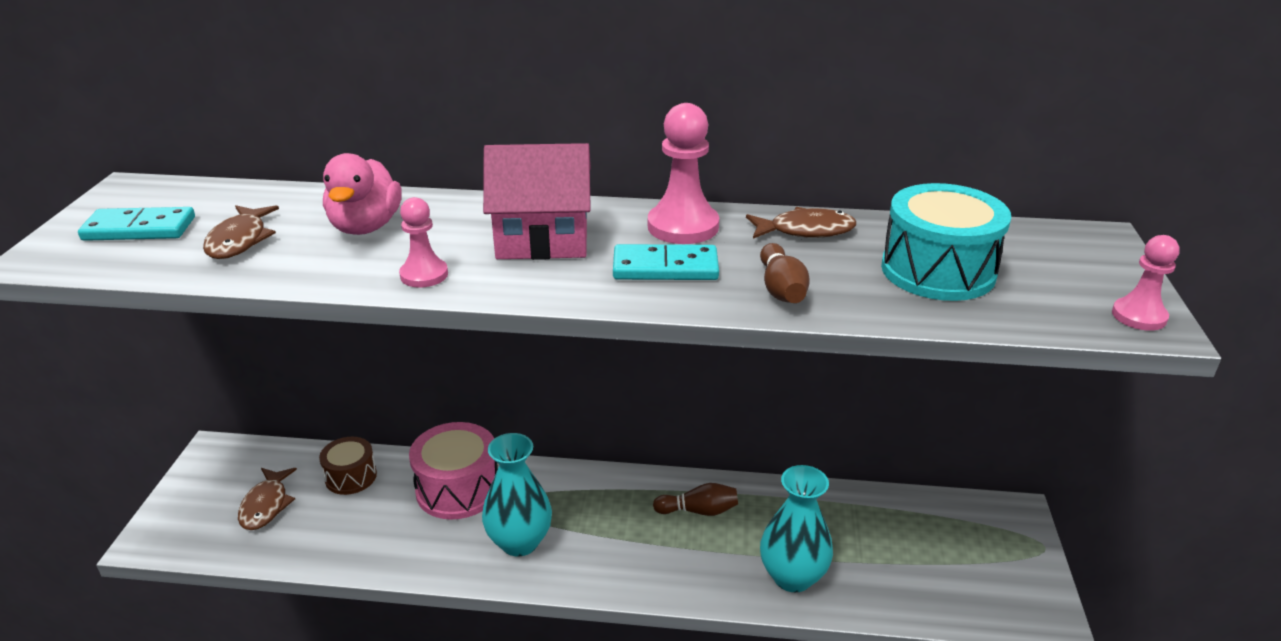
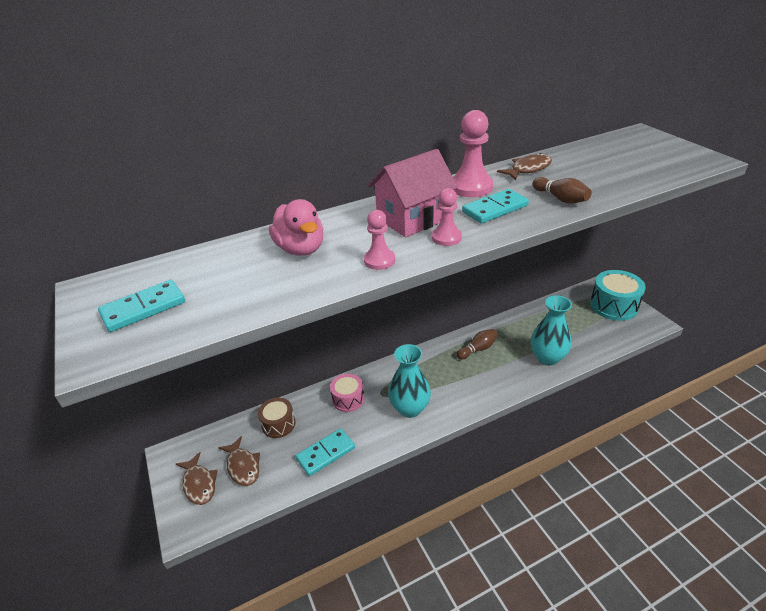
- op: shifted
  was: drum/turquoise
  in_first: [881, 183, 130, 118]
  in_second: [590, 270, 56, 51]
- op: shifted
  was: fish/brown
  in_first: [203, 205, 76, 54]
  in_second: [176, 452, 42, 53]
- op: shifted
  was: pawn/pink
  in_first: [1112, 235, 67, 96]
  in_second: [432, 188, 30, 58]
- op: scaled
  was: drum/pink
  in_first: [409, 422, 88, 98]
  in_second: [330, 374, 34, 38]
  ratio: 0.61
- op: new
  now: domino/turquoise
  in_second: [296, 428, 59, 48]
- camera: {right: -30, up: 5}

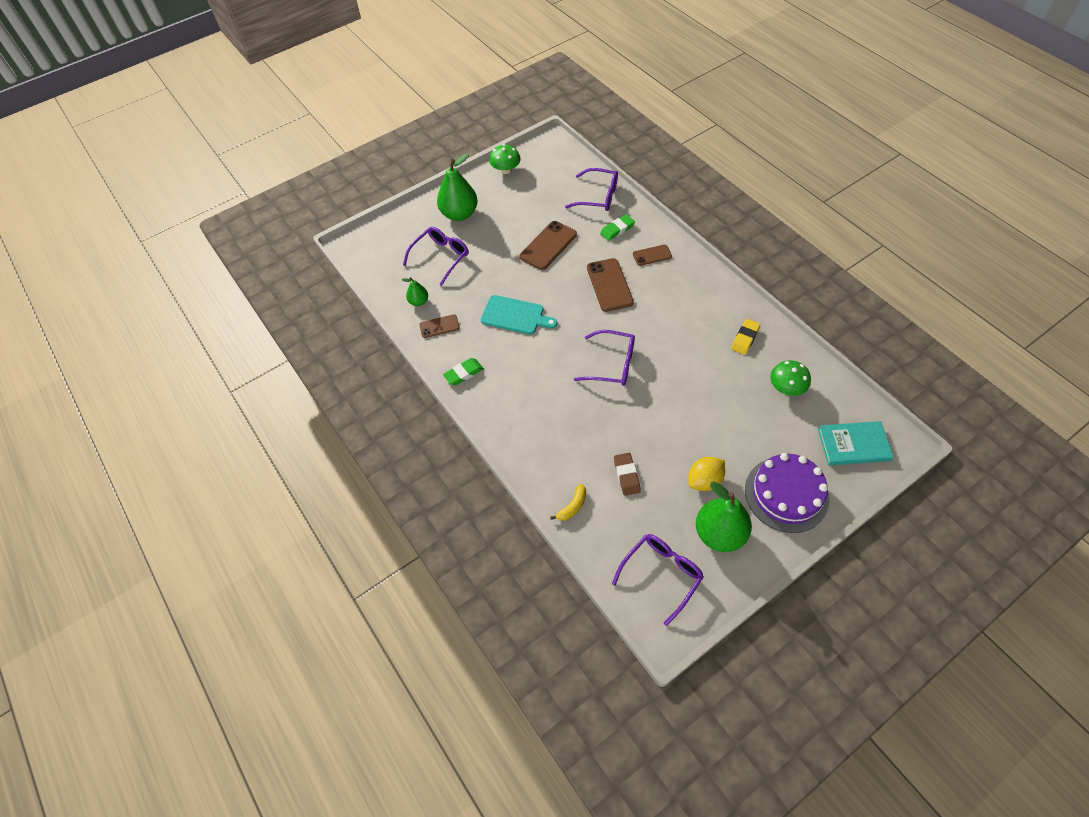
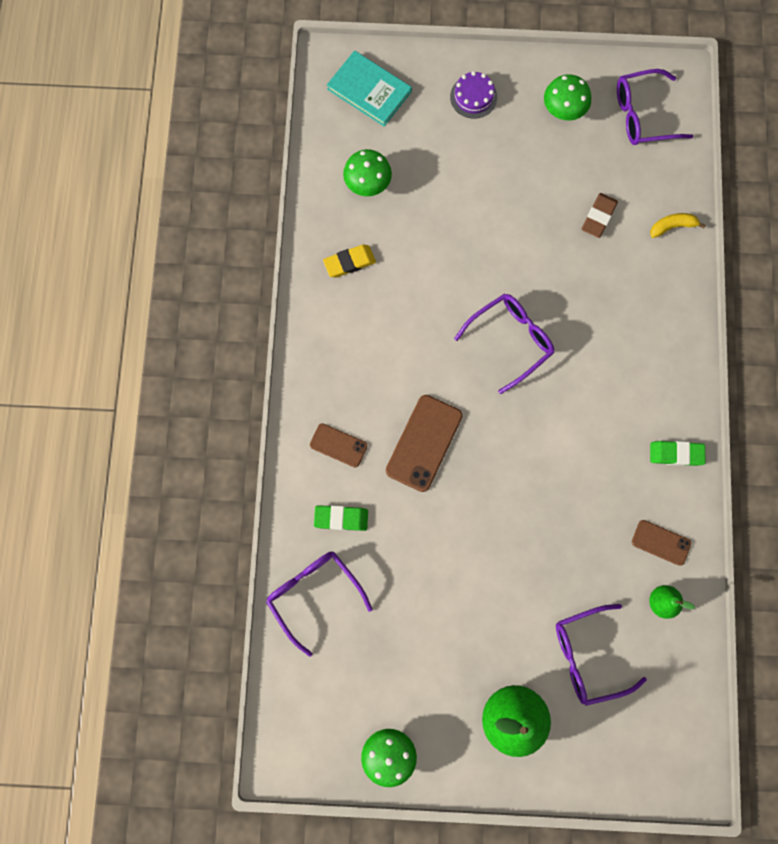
- op: gone
  was: phone/brown
  in_first: [520, 221, 57, 49]
- op: gone
  was: cutting board/turquoise
  in_first: [480, 295, 77, 40]
- op: rotated
  was: glasses/purple
  in_first: [574, 330, 61, 56]
  in_second: [454, 294, 100, 100]
  clockwise: 90
- op: scaled
  was: cake/purple
  in_first: [745, 453, 84, 80]
  in_second: [450, 71, 47, 48]
  ratio: 0.52
- op: gone
  was: lemon/yellow
  in_first: [688, 457, 37, 34]
- op: swapped
  was: pear/green
  now: mushroom/green
  in_first: [696, 482, 56, 70]
  in_second: [544, 74, 47, 47]
- camera: {right: -145, up: 20}

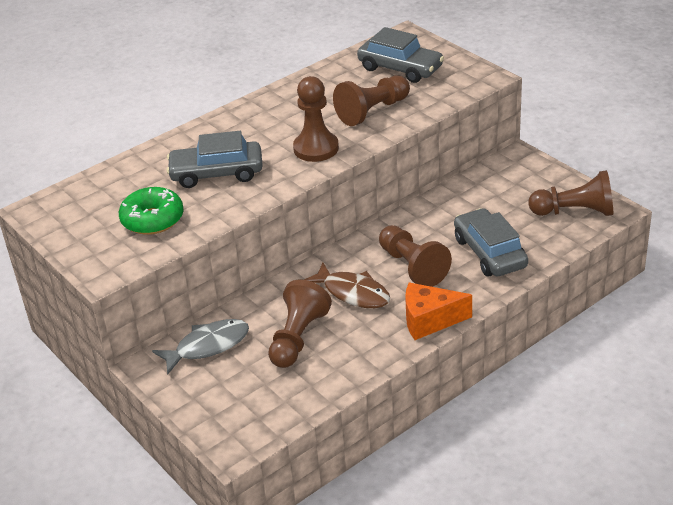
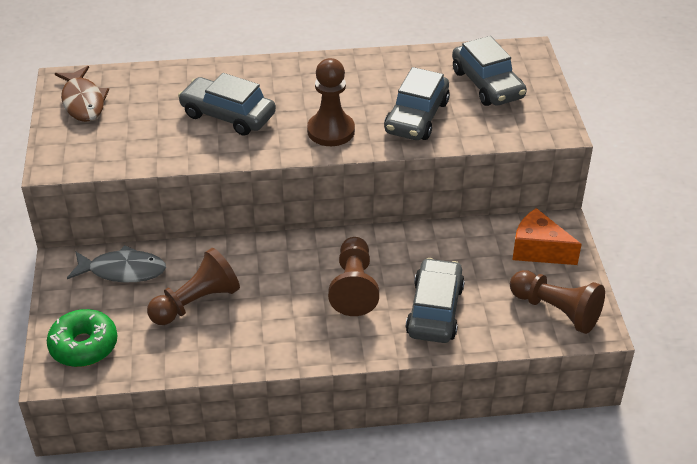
- op: swapped
  was: pawn/brown
  now: car/grey
  in_first: [333, 75, 77, 51]
  in_second: [384, 67, 66, 73]
- op: shifted
  was: donut/green
  in_first: [119, 187, 65, 48]
  in_second: [47, 309, 70, 58]
- op: shifted
  was: fish/brown
  in_first: [304, 263, 86, 45]
  in_second: [55, 66, 54, 56]
- op: shifted
  was: cheese/orange
  in_first: [405, 282, 67, 58]
  in_second: [512, 208, 70, 57]
- camera: {right: 30, up: 5}

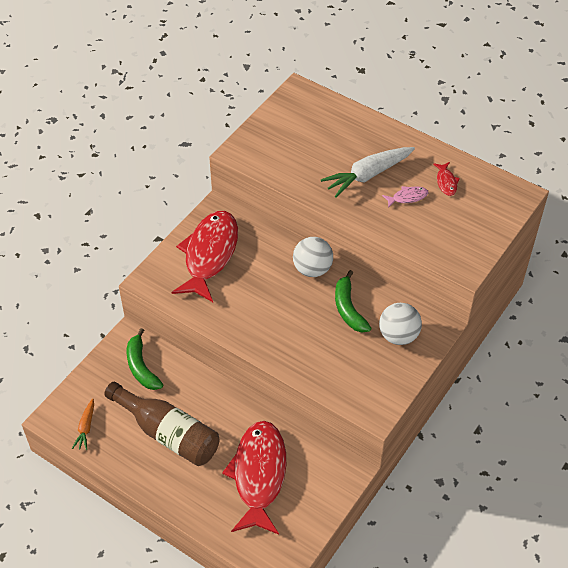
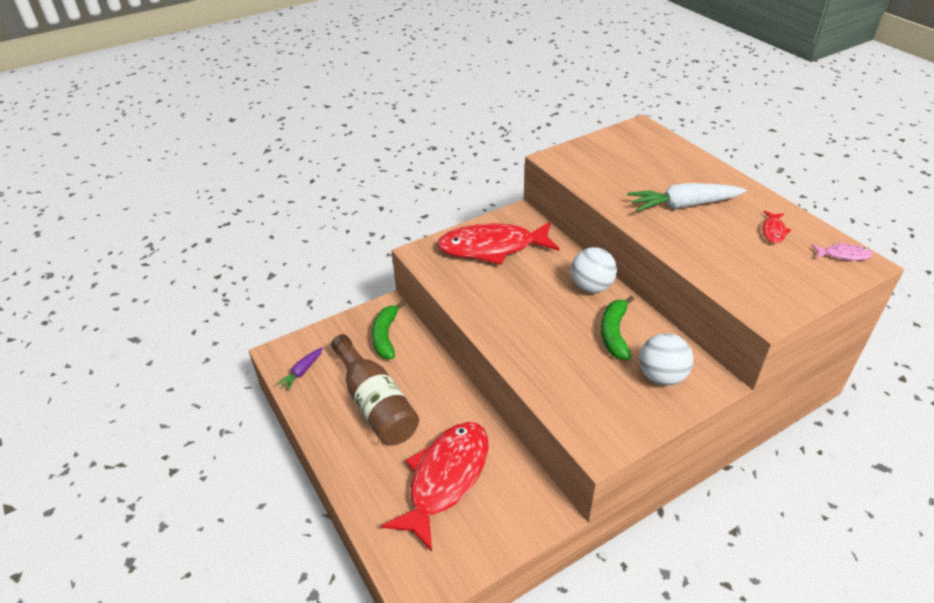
- op: shifted
  was: fish/pink
  in_first: [382, 186, 46, 22]
  in_second: [812, 242, 61, 19]
- op: rotated
  was: fish/red
  in_first: [171, 211, 67, 91]
  in_second: [437, 222, 123, 43]
  clockwise: -135
- op: repainted
  was: carrot/orange
  now: carrot/purple
  in_first: [72, 399, 22, 51]
  in_second: [276, 347, 47, 44]
- camera: {right: 25, up: -10}

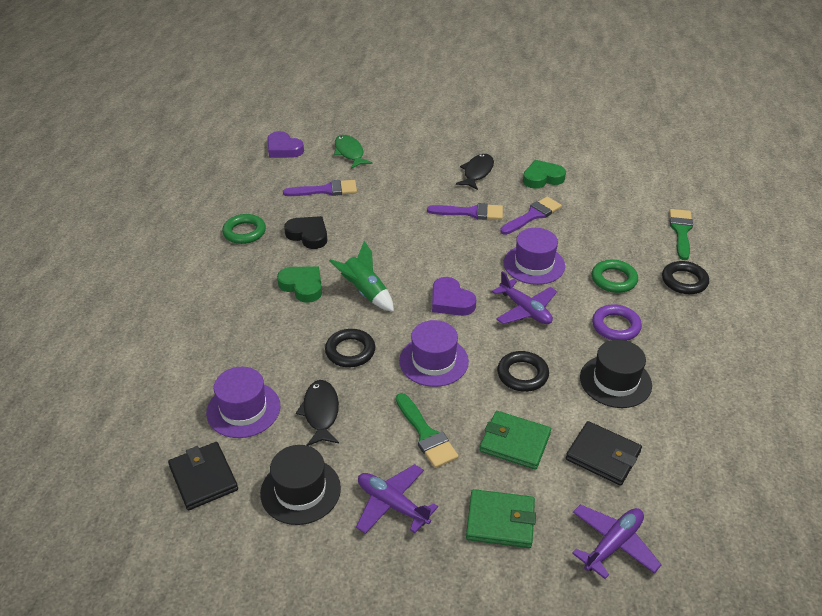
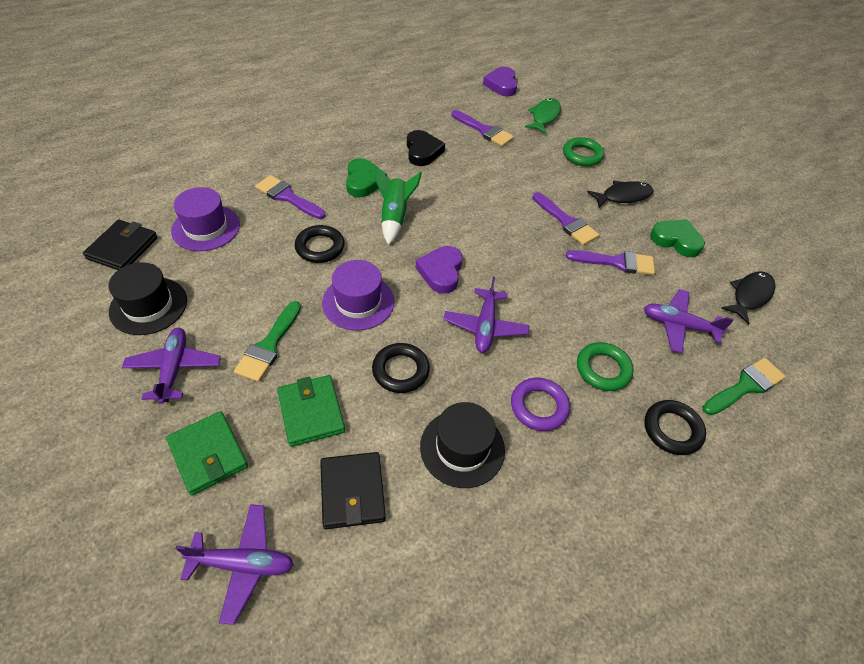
- op: shifted
  was: ring/green
  in_first: [222, 214, 44, 30]
  in_second: [563, 137, 41, 29]
- op: gone
  was: hat/purple
  in_first: [503, 228, 62, 57]
- op: shifted
  was: fish/black
  in_first: [296, 380, 43, 66]
  in_second: [721, 272, 54, 53]
- op: new
  now: brush/purple
  in_second: [255, 175, 71, 44]
- op: new
  now: plane/purple
  in_second: [644, 289, 90, 64]
- camera: {right: 45, up: 10}

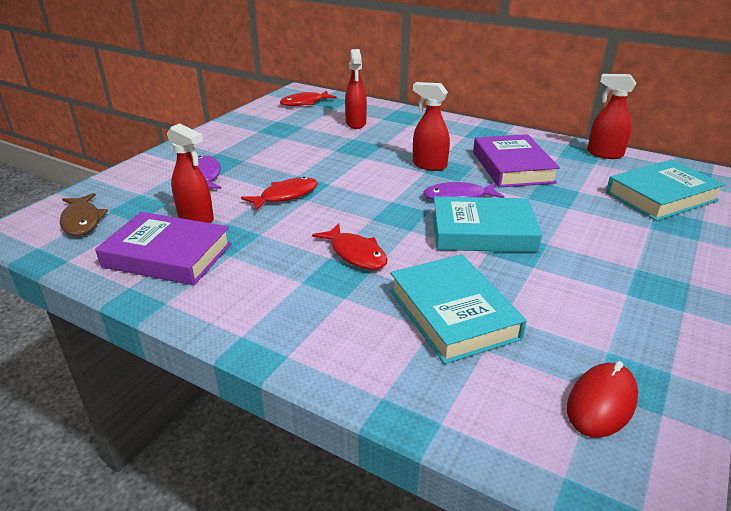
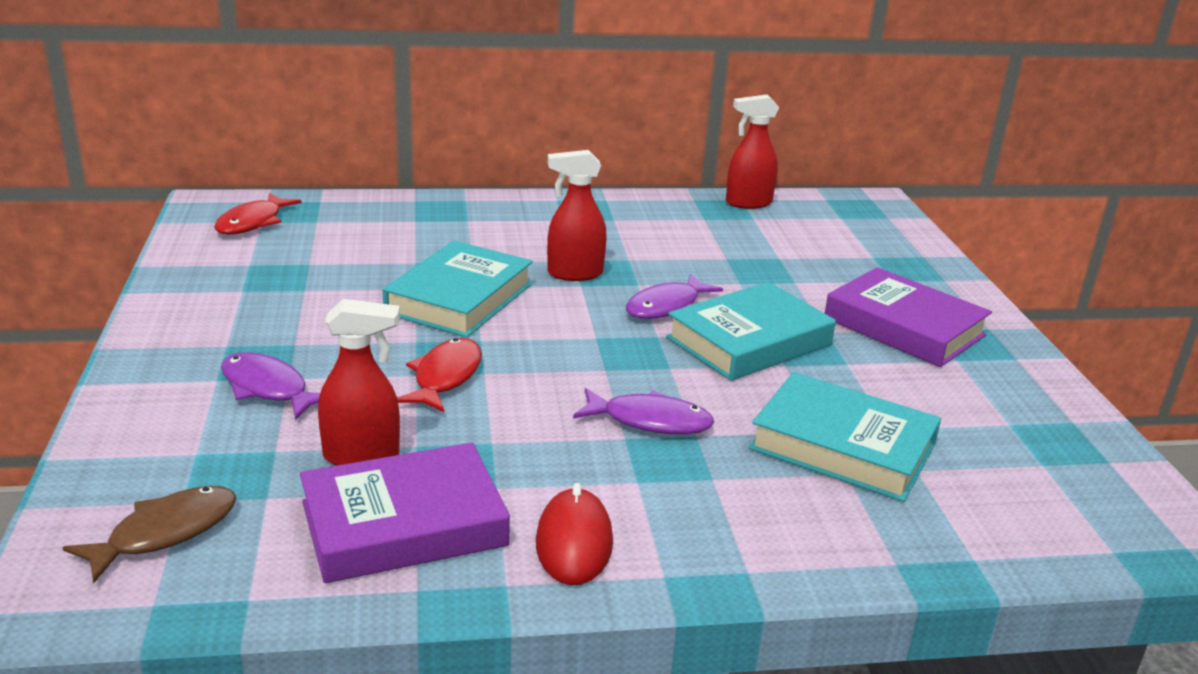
- op: gone
  was: spray bottle/red
  in_first: [345, 49, 22, 80]
- op: shifted
  was: book/purple
  in_first: [473, 134, 87, 54]
  in_second: [825, 267, 167, 100]
- op: shifted
  was: book/turquoise
  in_first: [606, 160, 119, 61]
  in_second: [382, 241, 151, 96]
- op: rotated
  was: fish/brown
  in_first: [60, 193, 48, 43]
  in_second: [63, 486, 174, 97]
  clockwise: -75
- op: repainted
  was: fish/red
  now: fish/purple
  in_first: [312, 223, 76, 47]
  in_second: [573, 388, 141, 46]
- op: shifted
  was: mouse/red
  in_first: [567, 361, 71, 77]
  in_second: [536, 483, 77, 102]
- camera: {right: -40, up: -5}

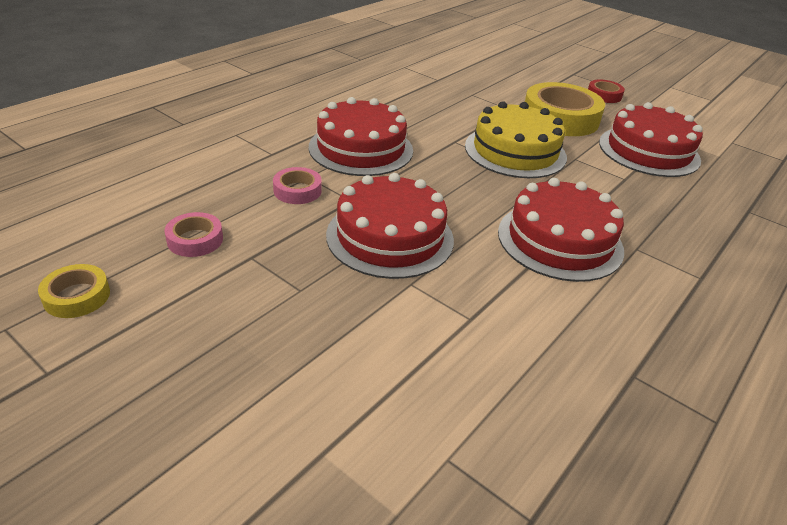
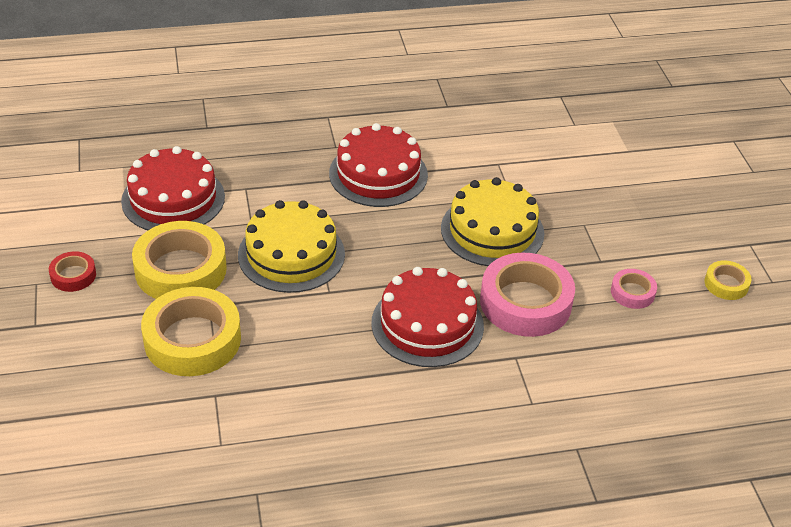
- op: scaled
  was: tape/pink
  in_first: [273, 167, 49, 37]
  in_second: [480, 252, 95, 85]
  ratio: 2.05
- op: repainted
  was: cake/red
  now: cake/yellow
  in_first: [326, 173, 128, 106]
  in_second: [441, 177, 103, 89]
- op: new
  now: tape/yellow
  in_second: [141, 287, 100, 89]
- camera: {right: -140, up: 5}

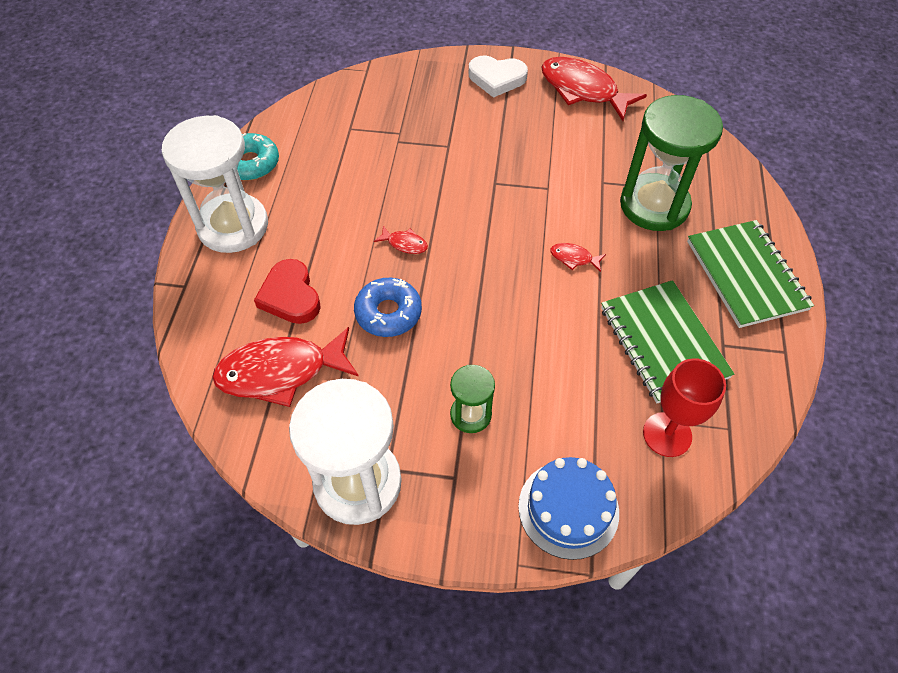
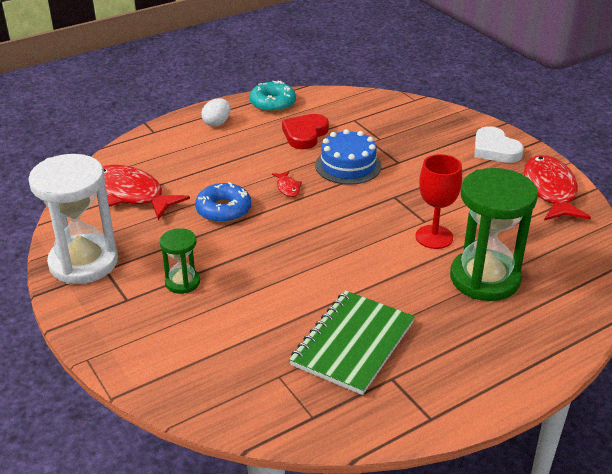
- op: swapped
  was: hourglass/white
  now: egg/white
  in_first: [161, 115, 107, 138]
  in_second: [201, 98, 30, 29]
- op: gone
  was: notebook/green
  in_first: [687, 220, 127, 108]
- op: gone
  was: fish/red
  in_first: [550, 243, 56, 29]
- op: shifted
  was: heart/red
  in_first: [254, 259, 67, 65]
  in_second: [282, 114, 47, 35]
- op: shifted
  was: goblet/red
  in_first: [643, 358, 83, 99]
  in_second: [415, 154, 47, 95]
- op: shifted
  was: cake/blue
  in_first: [518, 457, 101, 103]
  in_second: [315, 129, 66, 56]
- camera: {right: 50, up: -20}

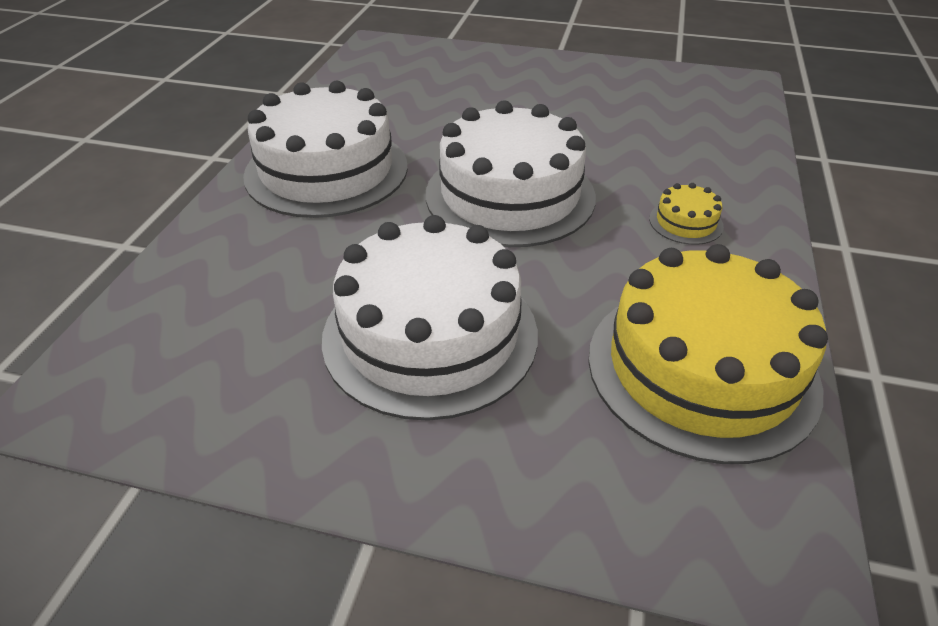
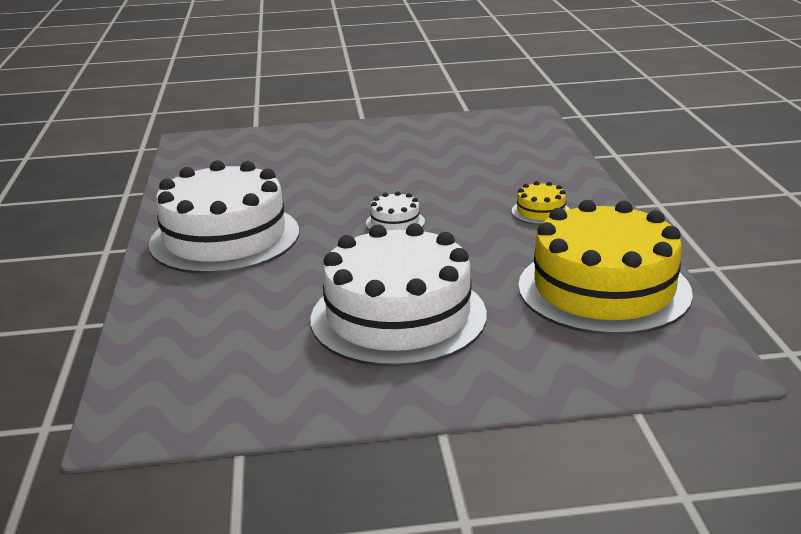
- op: scaled
  was: cake/white
  in_first: [426, 100, 170, 147]
  in_second: [366, 191, 59, 39]
  ratio: 0.41
- camera: {right: -20, up: -15}

